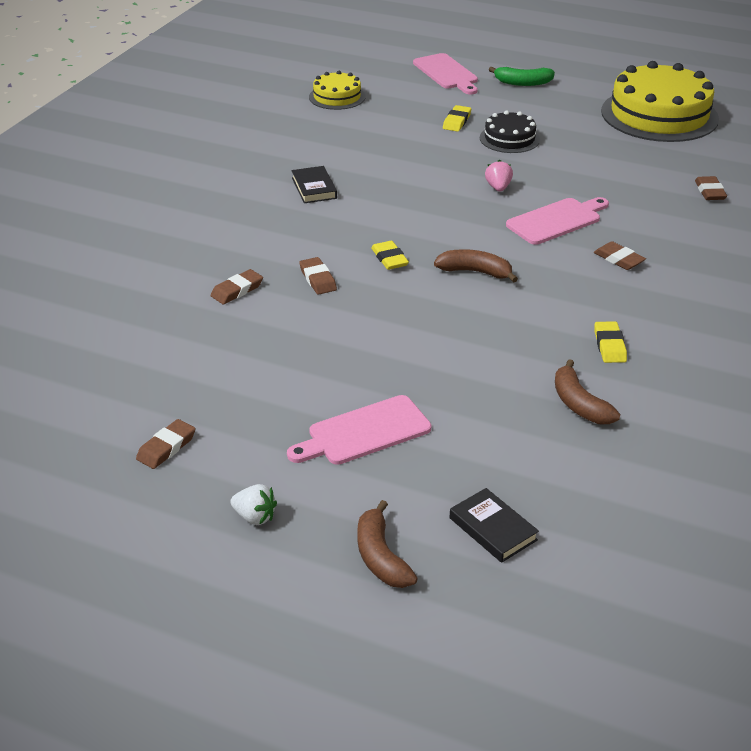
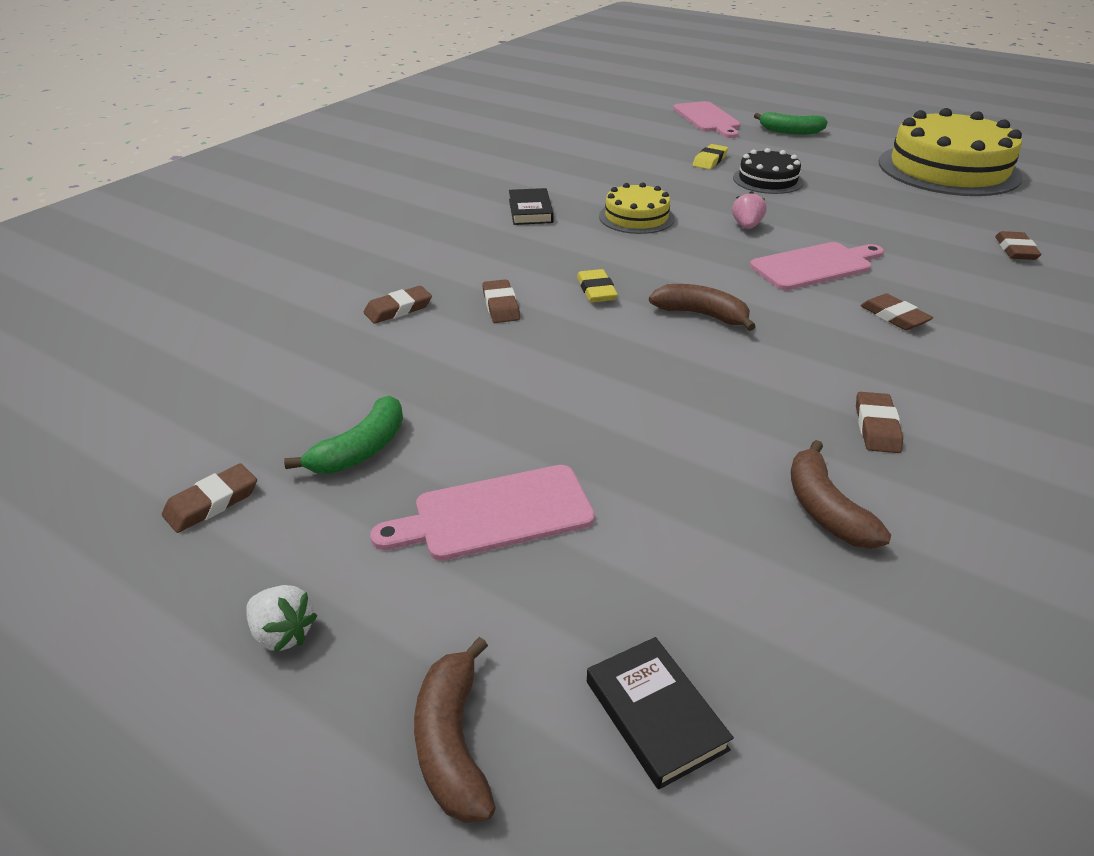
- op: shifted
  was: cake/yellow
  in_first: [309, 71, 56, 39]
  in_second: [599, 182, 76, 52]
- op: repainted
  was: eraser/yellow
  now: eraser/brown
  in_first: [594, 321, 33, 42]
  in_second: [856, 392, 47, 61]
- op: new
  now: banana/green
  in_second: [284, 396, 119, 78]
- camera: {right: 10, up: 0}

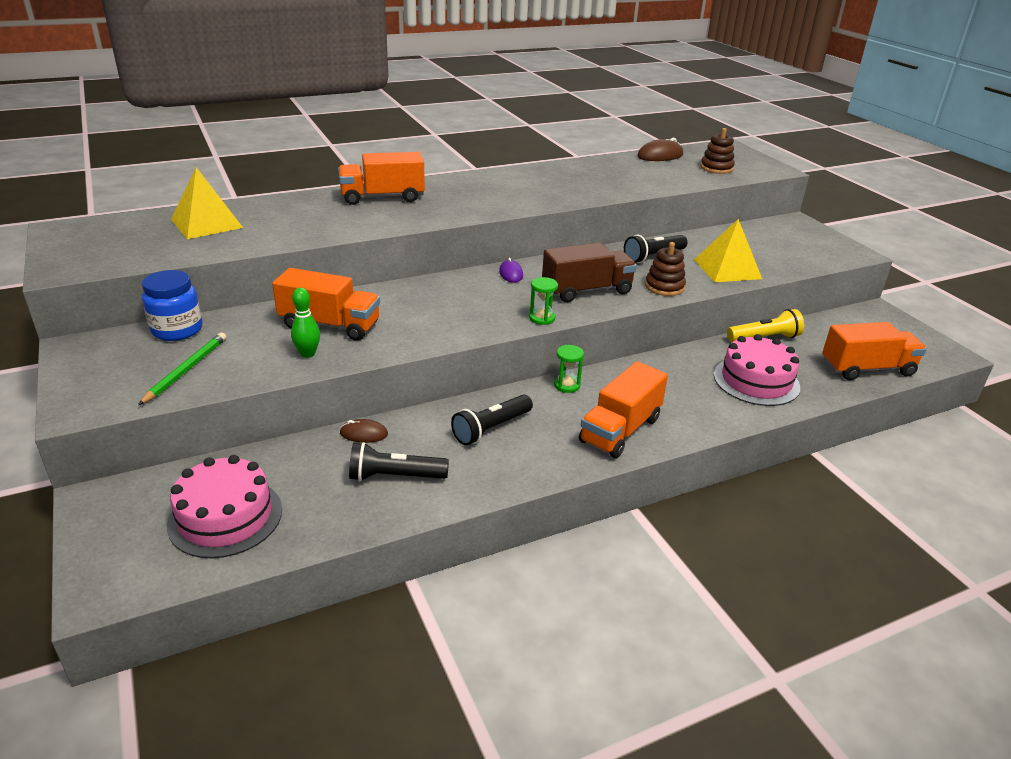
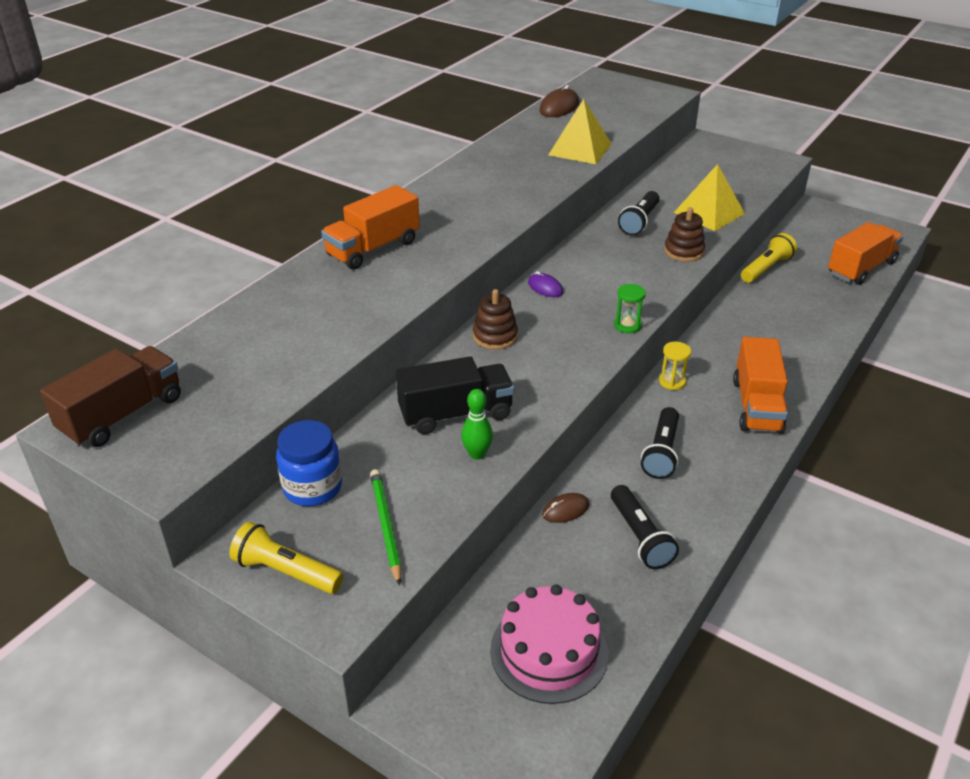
- op: shifted
  was: stacking toy/brown
  in_first: [700, 128, 35, 46]
  in_second: [473, 289, 45, 61]
- op: shifted
  was: pyramid/yellow
  in_first: [171, 167, 72, 72]
  in_second: [549, 99, 63, 65]
- op: shifted
  was: truck/brown
  in_first: [542, 243, 95, 59]
  in_second: [40, 346, 141, 101]
- op: repainted
  was: truck/orange
  now: truck/black
  in_first: [272, 268, 108, 72]
  in_second: [396, 356, 118, 78]
- op: gone
  was: cake/pink
  in_first: [714, 334, 86, 72]
- op: repainted
  was: hourglass/green
  now: hourglass/yellow
  in_first: [554, 345, 30, 48]
  in_second: [659, 342, 32, 48]
- op: rotated
  was: flashlight/black
  in_first: [349, 442, 100, 39]
  in_second: [611, 485, 68, 84]
  clockwise: -75
- op: new
  now: flashlight/yellow
  in_second: [229, 522, 114, 72]
- camera: {right: -30, up: 5}

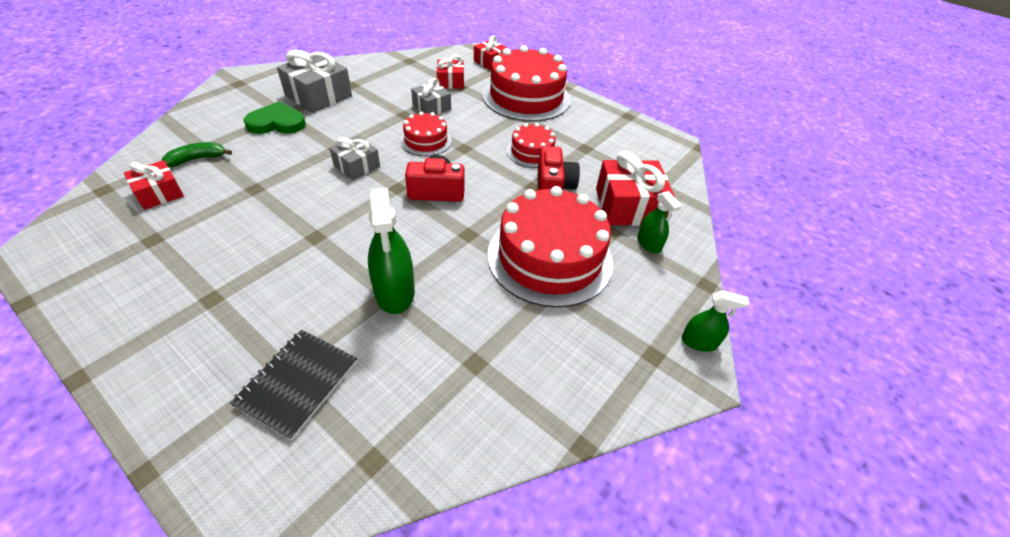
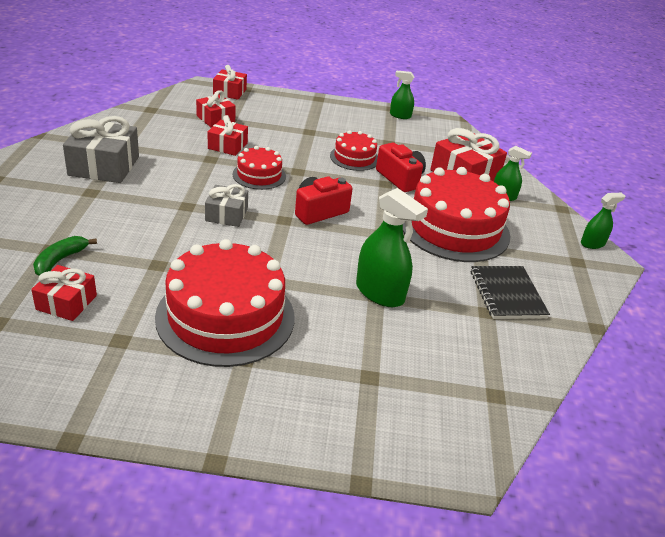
- op: shifted
  was: cake/red
  in_first: [482, 45, 89, 77]
  in_second: [155, 239, 140, 128]
- op: repainted
  was: gift/grey
  now: gift/red
  in_first: [411, 78, 40, 37]
  in_second: [208, 115, 40, 41]
- op: gone
  was: heart/green
  in_first: [244, 101, 62, 33]
- op: shifted
  was: notebook/black
  in_first: [230, 330, 127, 111]
  in_second: [471, 266, 79, 53]
- op: new
  now: spray bottle/green
  in_second: [390, 71, 24, 48]
- camera: {right: -35, up: -10}

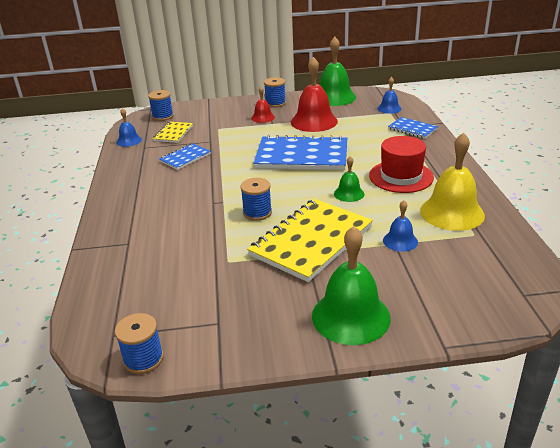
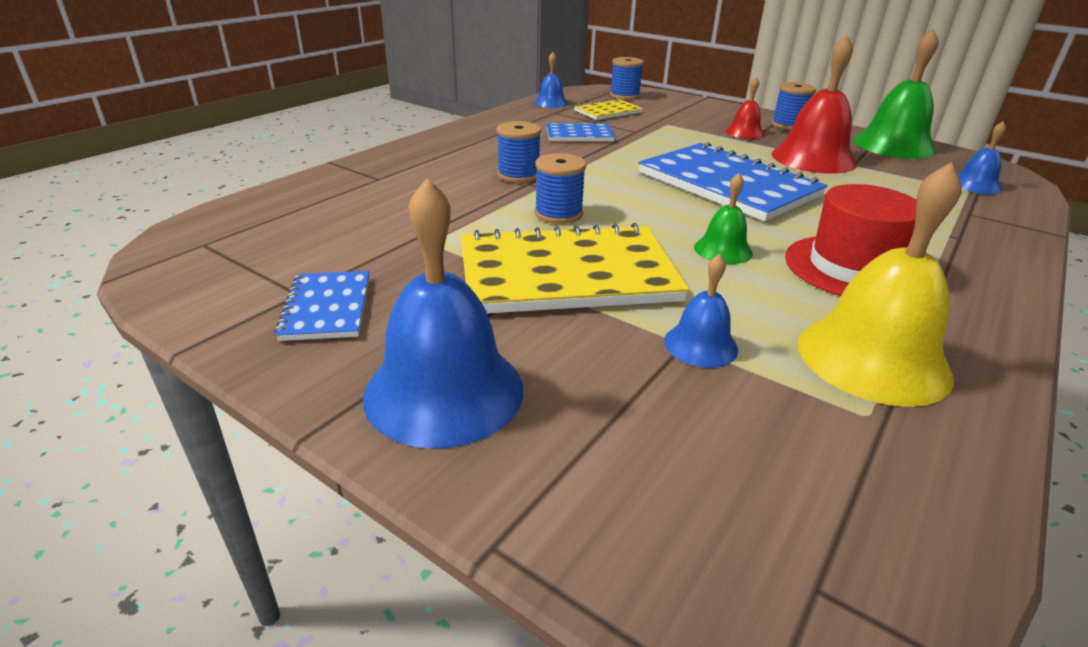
- op: shifted
  was: notebook/blue
  in_first: [388, 117, 50, 22]
  in_second: [274, 271, 96, 70]
- op: repainted
  was: bell/green
  now: bell/blue
  in_first: [312, 226, 79, 119]
  in_second: [363, 178, 160, 270]
- op: shifted
  was: spool/blue
  in_first: [115, 313, 49, 61]
  in_second: [497, 121, 44, 62]
- camera: {right: 40, up: 0}

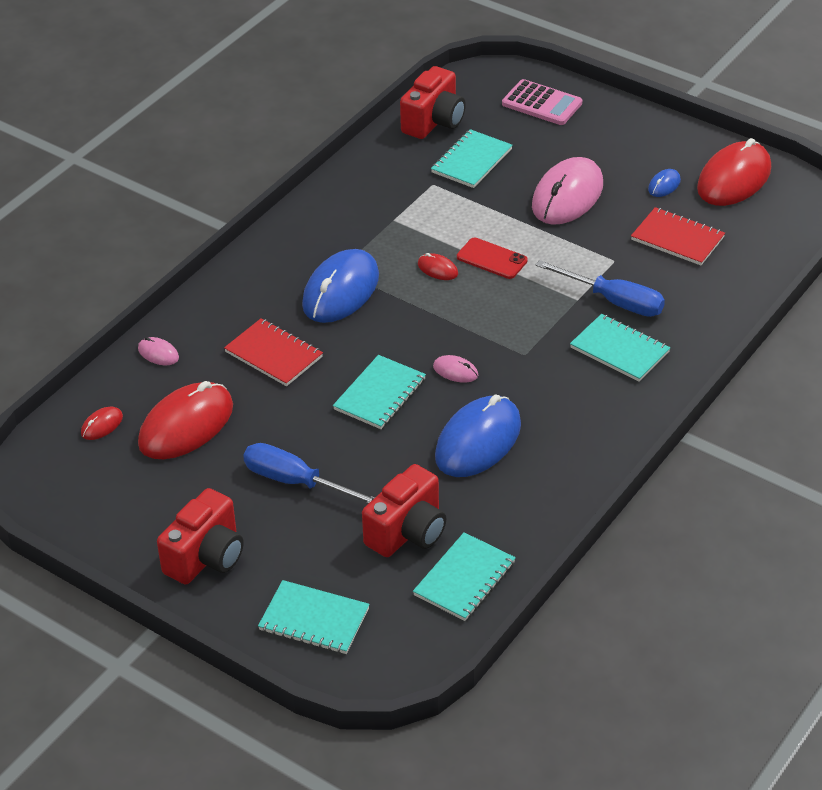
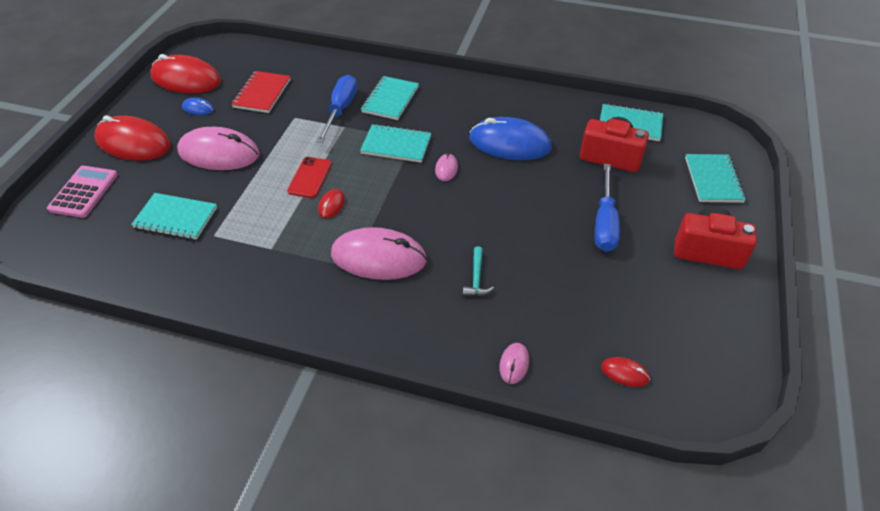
- op: gone
  was: camera/red
  in_first: [400, 66, 66, 73]
- op: repainted
  was: mouse/blue
  now: mouse/pink
  in_first: [302, 249, 77, 74]
  in_second: [331, 227, 96, 53]
- op: swapped
  was: notebook/red
  now: hammer/turquoise
  in_first: [224, 318, 99, 68]
  in_second: [463, 246, 31, 50]
- op: shifted
  was: notebook/turquoise
  in_first: [333, 355, 93, 74]
  in_second: [360, 124, 71, 39]
- op: shifted
  was: mouse/red
  in_first: [138, 381, 95, 78]
  in_second: [94, 116, 77, 45]
- camera: {right: -110, up: 5}

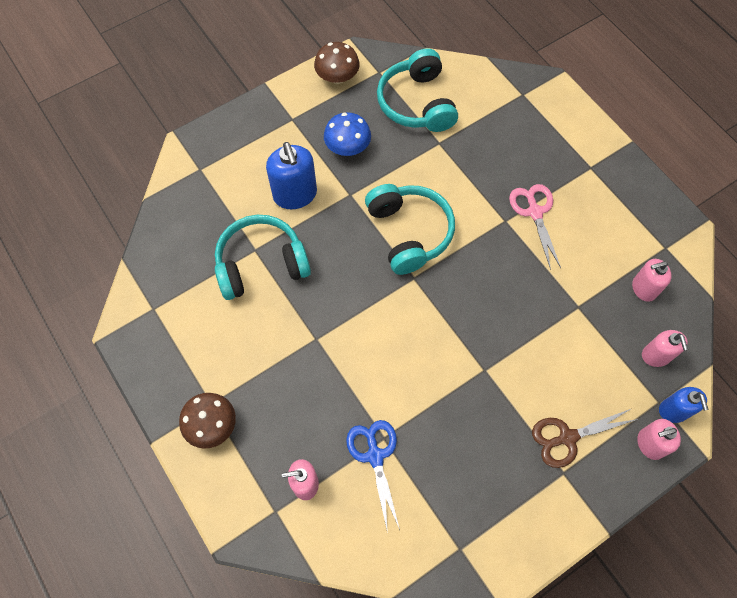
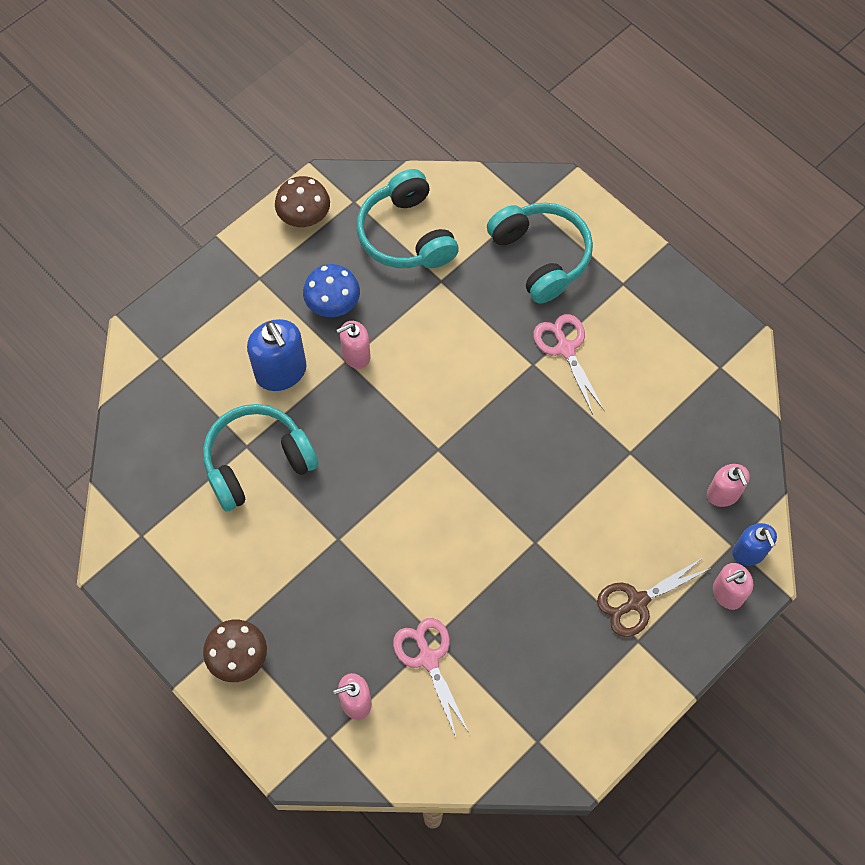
- op: shifted
  was: headphones/turquoise
  in_first: [365, 184, 90, 91]
  in_second: [487, 203, 106, 101]
- op: shifted
  was: soap dispenser/pink
  in_first: [632, 259, 40, 43]
  in_second: [337, 321, 34, 48]
- op: repainted
  was: scissors/blue
  now: scissors/pink
  in_first: [346, 420, 54, 113]
  in_second: [393, 618, 76, 119]
- camera: {right: -10, up: 0}

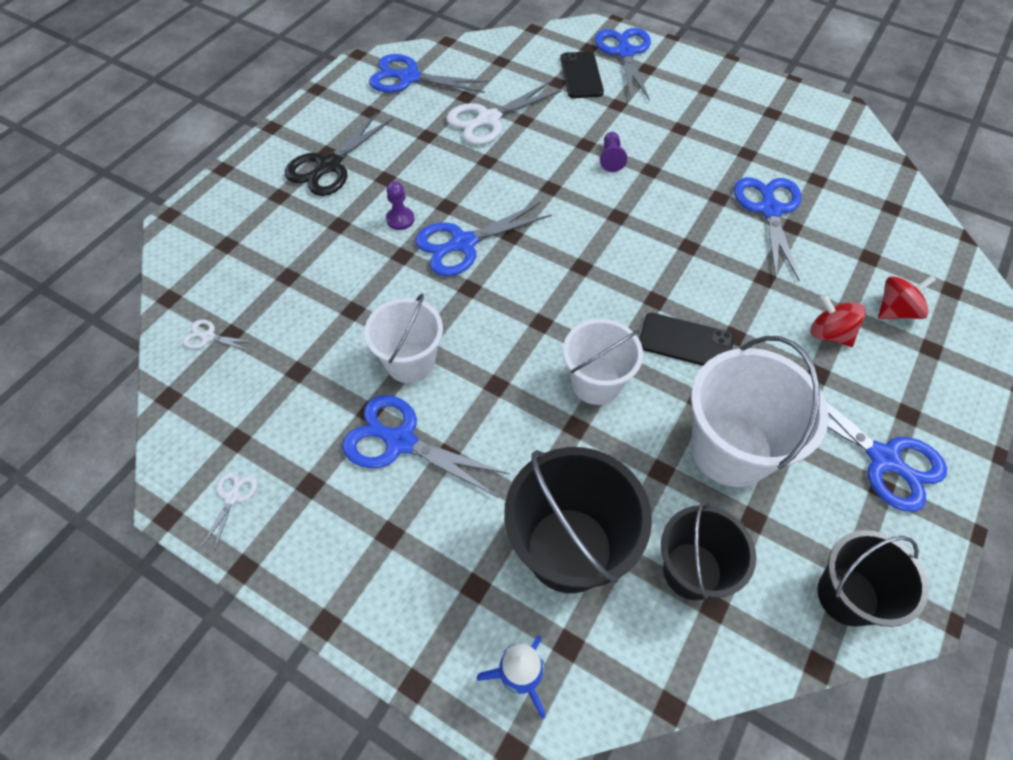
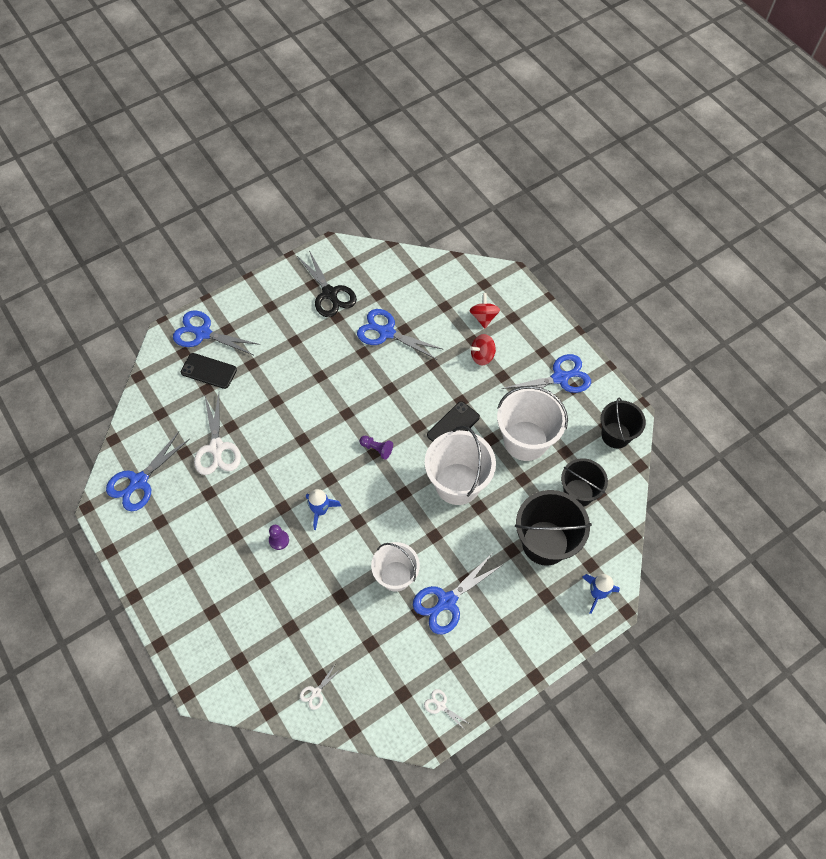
- op: shifted
  was: scissors/black
  in_first: [285, 113, 108, 83]
  in_second: [297, 250, 60, 67]
- op: shifted
  was: pawn/purple
  in_first: [600, 132, 27, 40]
  in_second: [360, 436, 33, 24]
- op: swapped
  was: scissors/blue
  now: rocket/blue
  in_first: [415, 202, 137, 74]
  in_second: [306, 489, 35, 41]
- op: scaled
  was: bucket/white
  in_first: [563, 319, 80, 86]
  in_second: [425, 426, 71, 79]
  ratio: 1.52
- camera: {right: -65, up: 5}

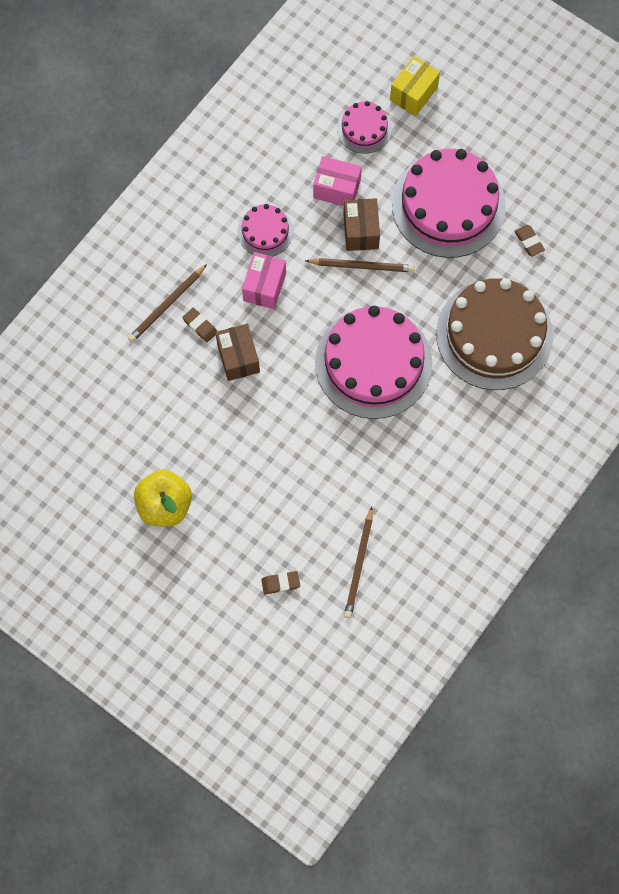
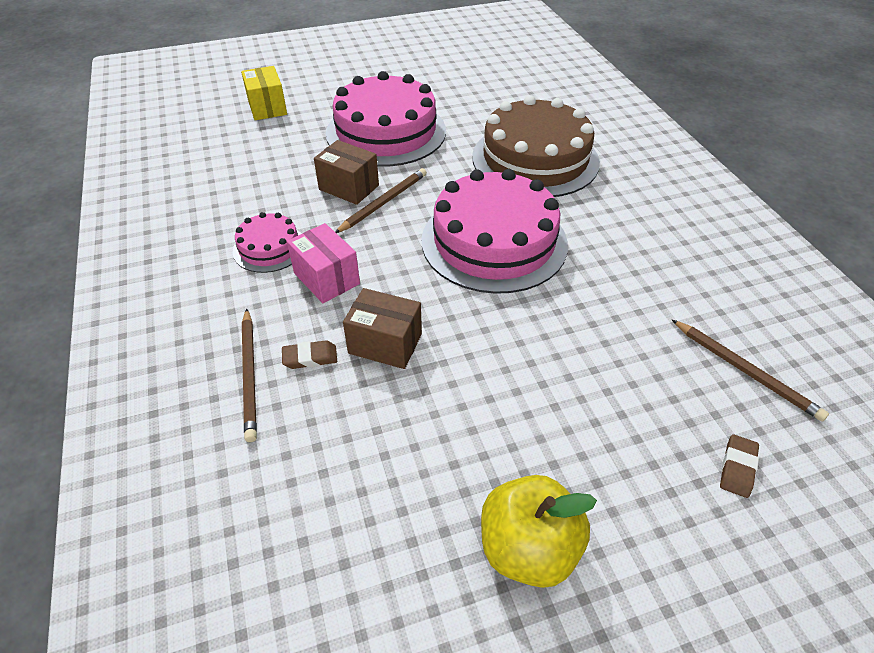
- op: gone
  was: cake/pink
  in_first: [337, 101, 55, 53]
- op: gone
  was: box/pink
  in_first: [313, 156, 49, 50]
- op: gone
  was: eraser/brown
  in_first: [515, 225, 30, 32]
- camera: {right: -55, up: -25}

